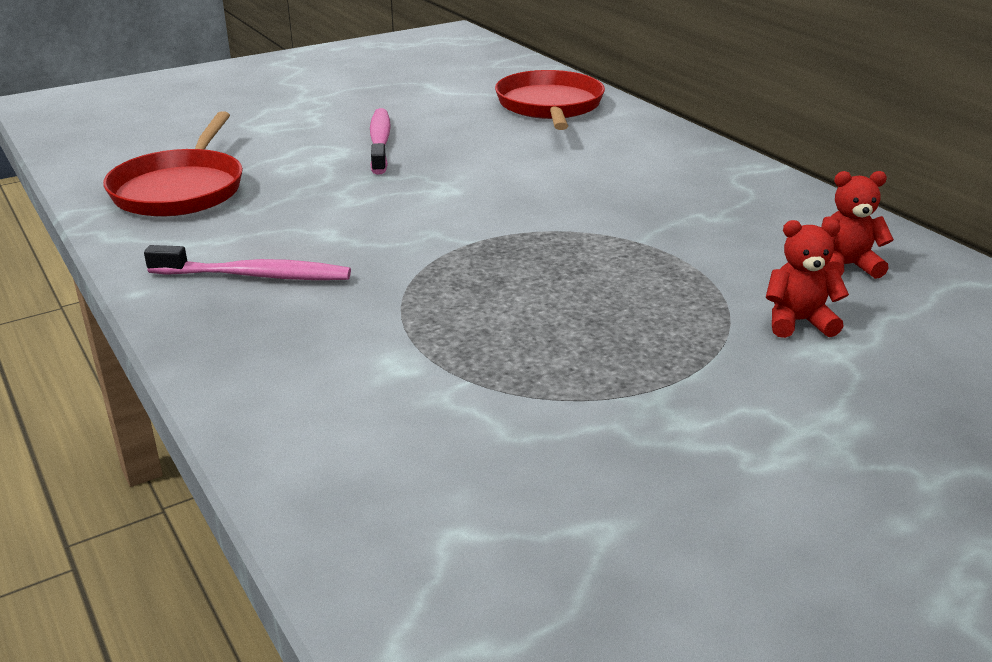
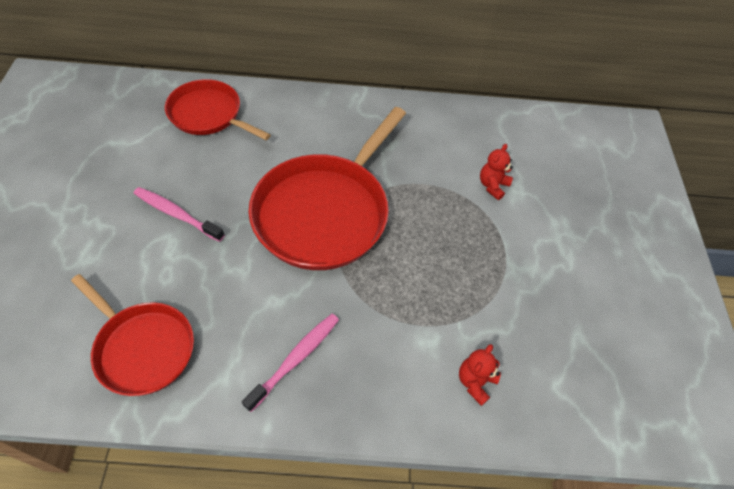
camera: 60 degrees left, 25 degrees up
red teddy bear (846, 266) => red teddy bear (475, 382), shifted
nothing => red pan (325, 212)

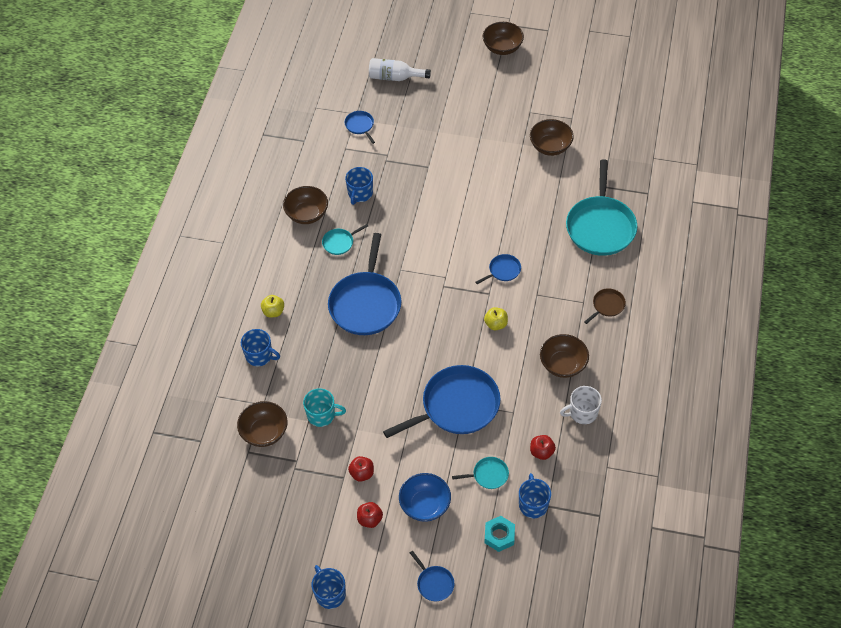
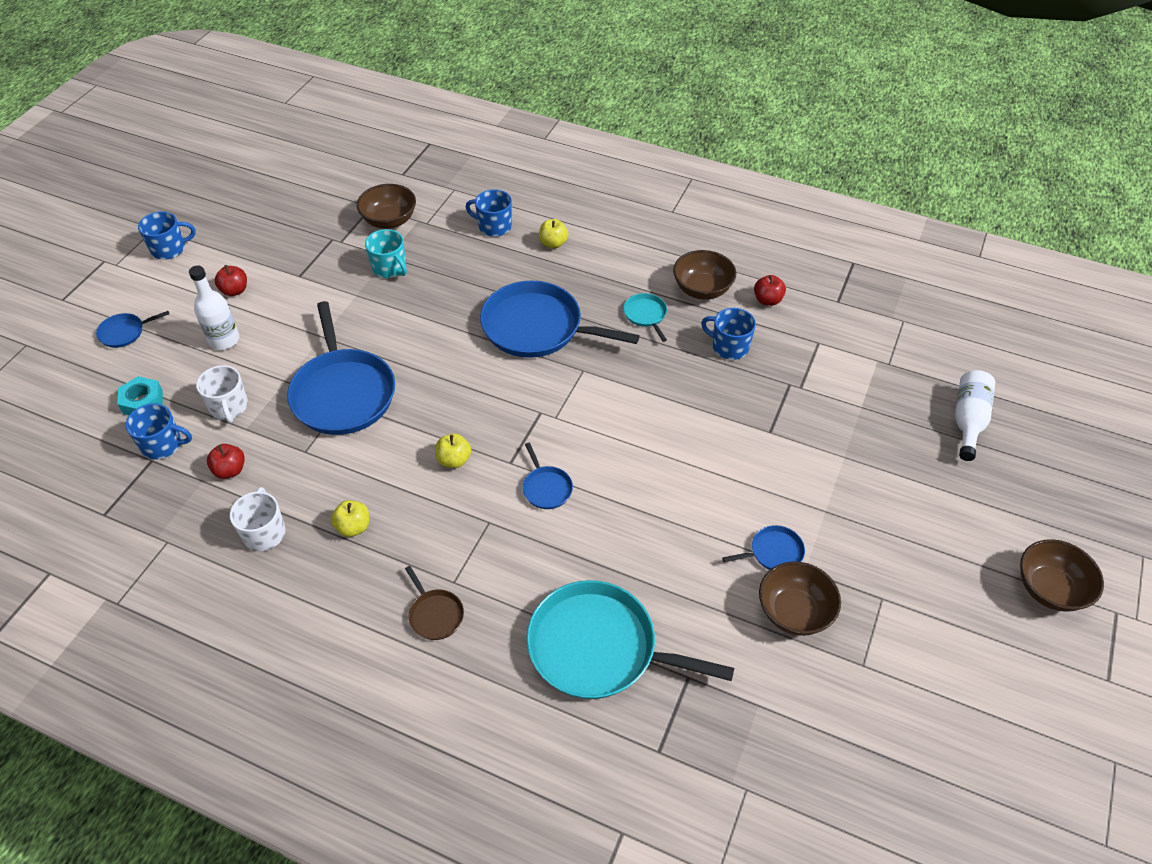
camera: 100 degrees right, 5 degrees down
blue pan (360, 126) => blue pan (773, 552), shifted
blue mug (259, 355) => blue mug (494, 226), 75 degrees clockwise
brown bowl (563, 364) => yellow apple (353, 527)
turquoise mug (322, 415) => turquoise mug (390, 268), 60 degrees counterclockwise
red apple (362, 473) => red apple (767, 300), shifted
turquoise pan (488, 475) => white mug (229, 407)
blue bowl (425, 505) => white bottle (224, 340)

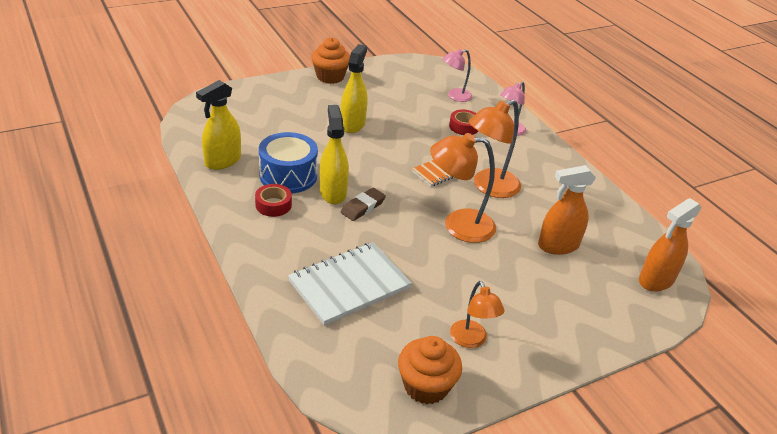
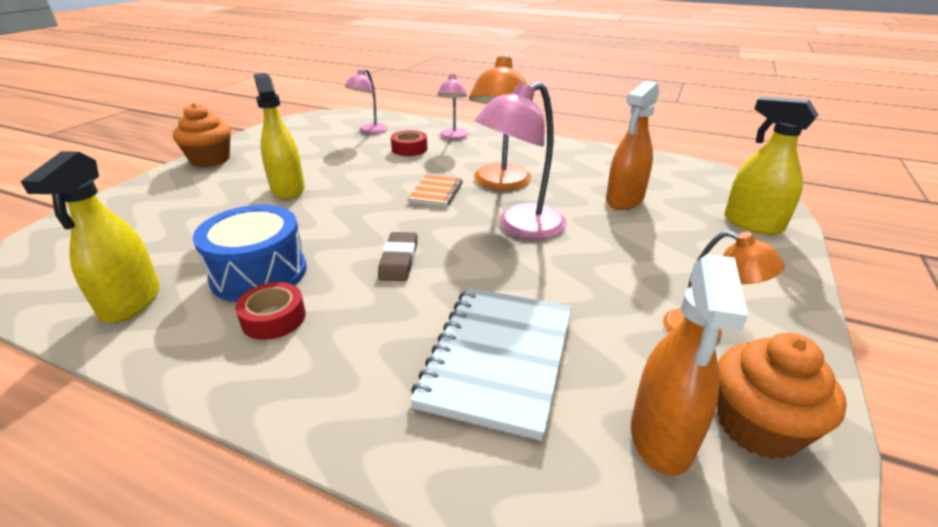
camera: 35 degrees left, 5 degrees down
yellow spray bottle (333, 192) => yellow spray bottle (752, 224), shifted
orange lamp (458, 225) => pink lamp (520, 227)
orange spray bottle (656, 280) => orange spray bottle (661, 437), shifted

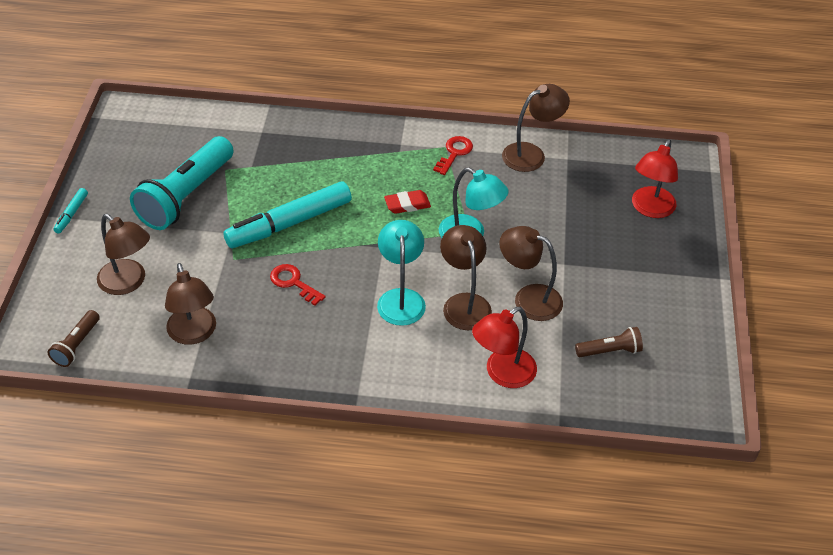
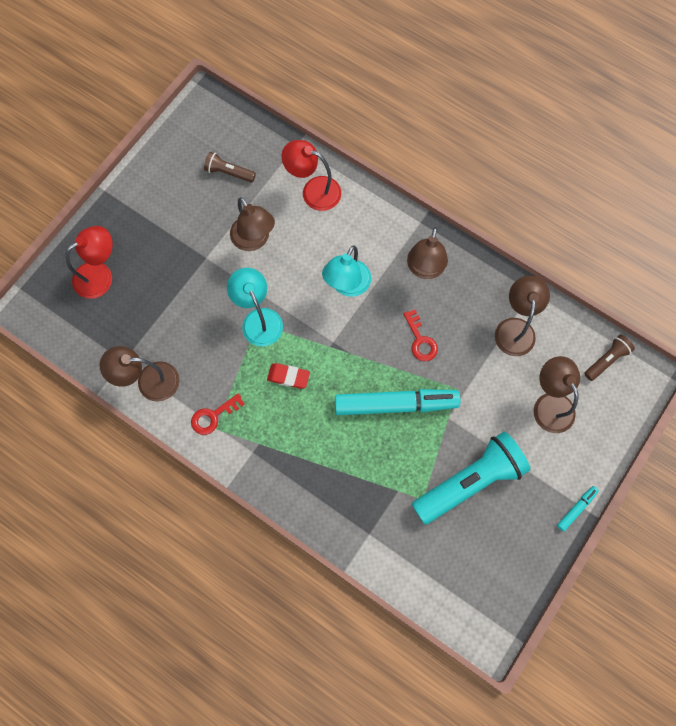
camera: 150 degrees left, 25 degrees up
brown lamp (464, 303) => brown lamp (424, 269), shifted
red lamp (502, 374) => red lamp (313, 190), 150 degrees counterclockwise

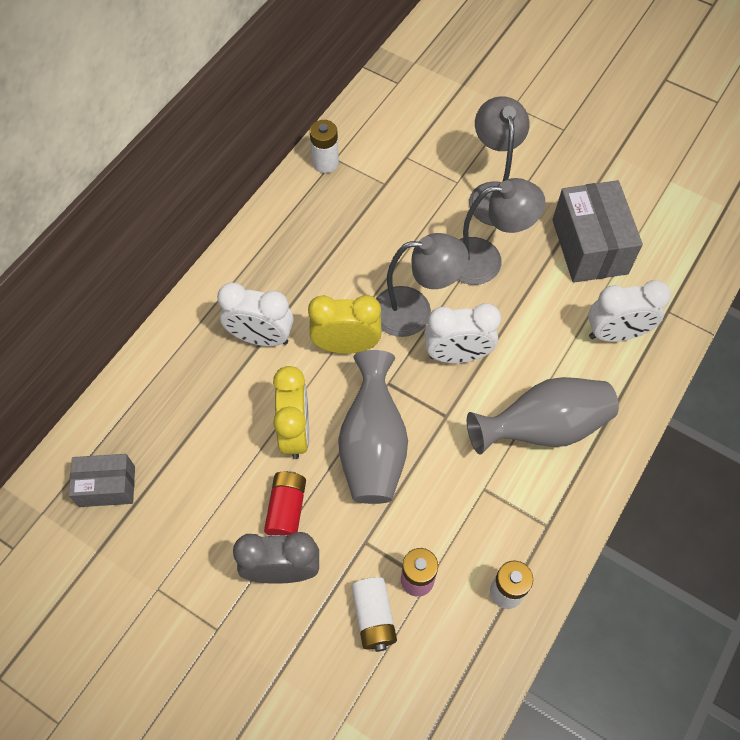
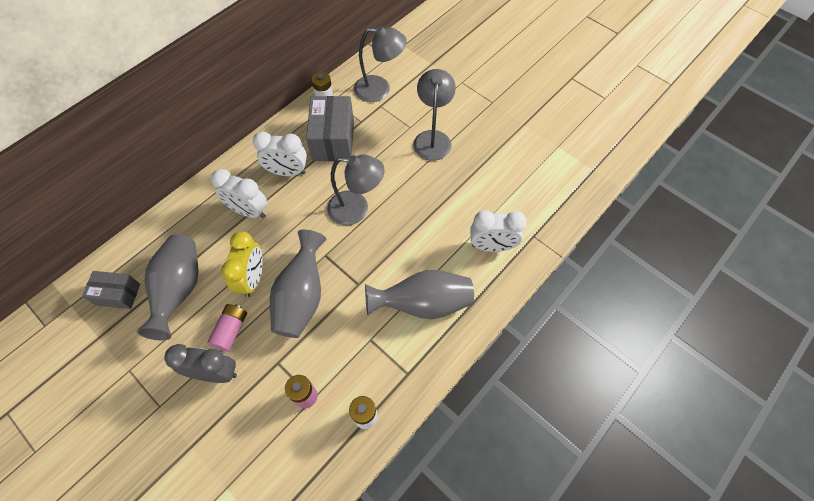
camera: 10 degrees right, 0 degrees up
grey lamp (486, 260) => grey lamp (380, 89), shifted
grey box (589, 246) => grey box (333, 140), shifted
yellow clock (346, 345) => nothing
white clock (457, 355) => white clock (287, 172), shifted
red battery (286, 509) => pink battery (231, 330)
white battery (373, 617) => nothing
nothing => grey vase (180, 290)

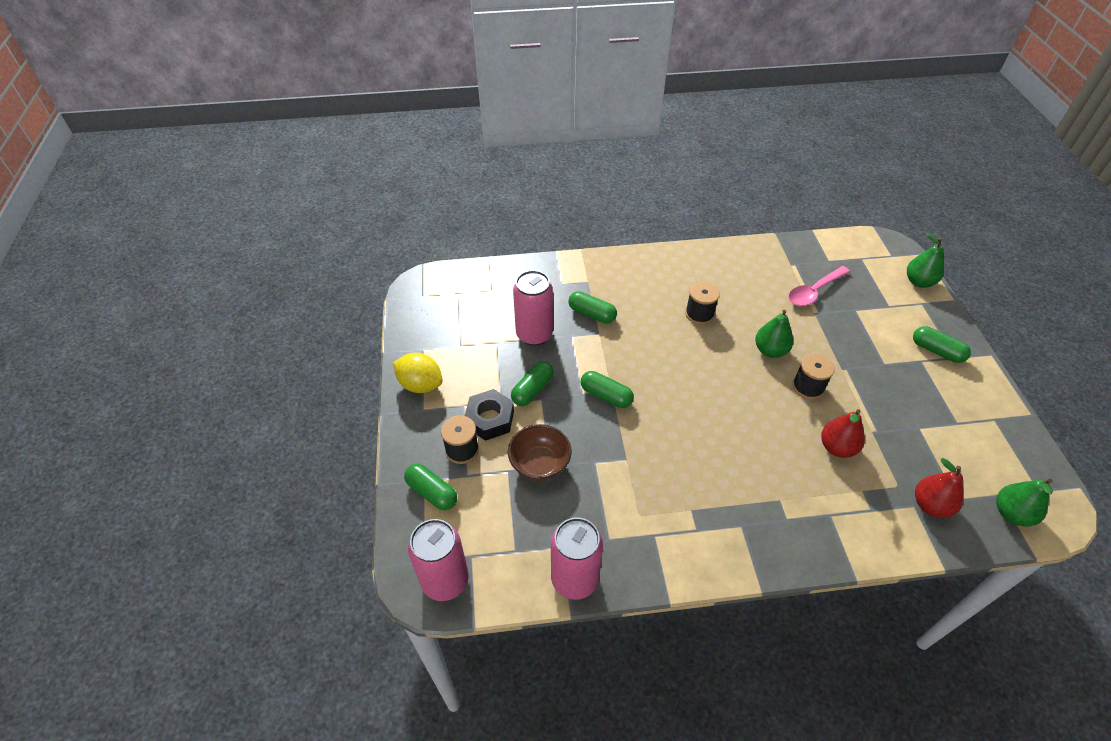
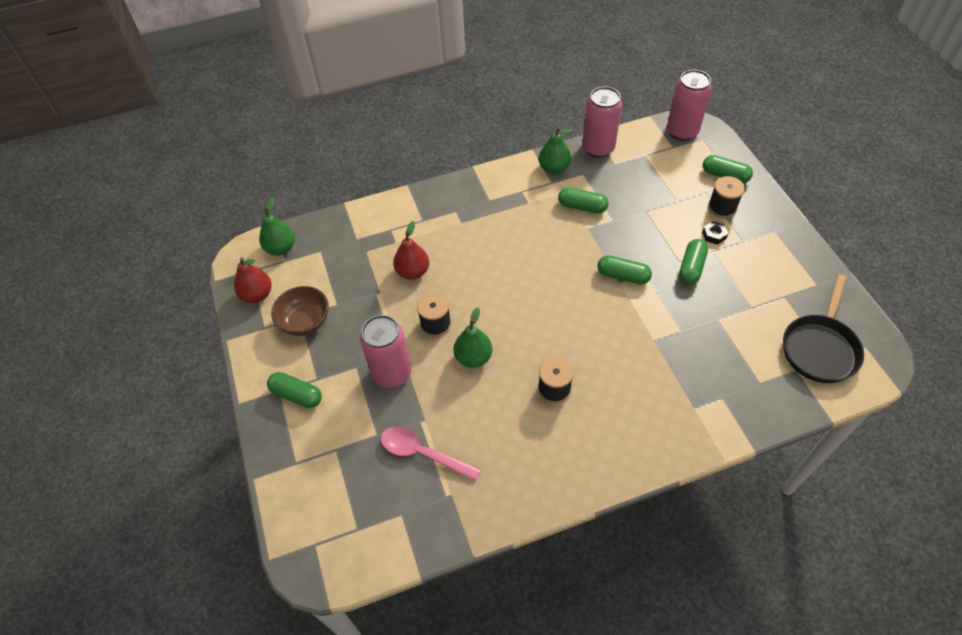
camera: 170 degrees right, 5 degrees up
green pear (919, 282) => green pear (554, 168), shifted
pink spoon (814, 291) => pink spoon (423, 453), 105 degrees counterclockwise
pink can (534, 334) => pink can (392, 373), shifted
green capsule (592, 314) => green capsule (582, 207), shifted
yellow lemon (420, 385) => nothing
black nut (490, 419) => black nut (714, 235), x0.54
brown bowl (540, 464) => brown bowl (305, 322), shifted
red pear (930, 505) => red pear (257, 295), shifted
nothing => black pan (820, 348)

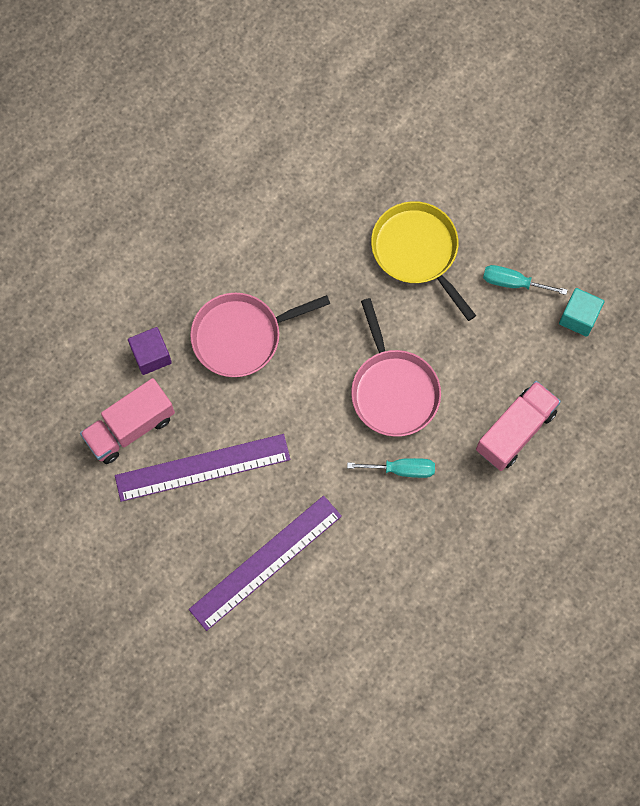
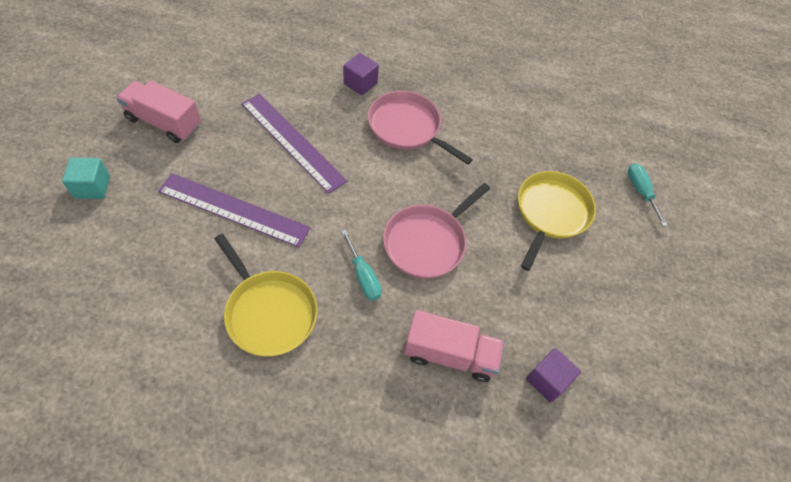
camera: 55 degrees right, 15 degrees down
turquoise screwdriver (513, 282) => turquoise screwdriver (640, 191), shifted
turquoise cube (578, 317) => turquoise cube (92, 187), shifted
pink truck (130, 428) => pink truck (164, 122), shifted
nothing => yellow pan (269, 312)
nothing => purple cube (547, 380)

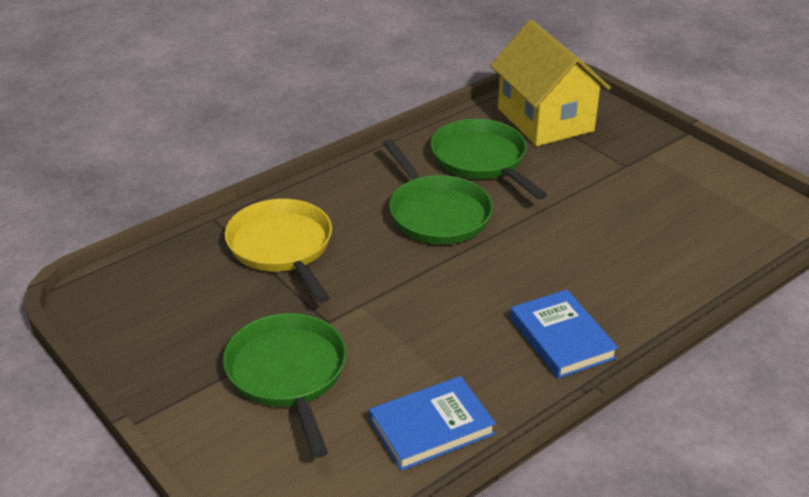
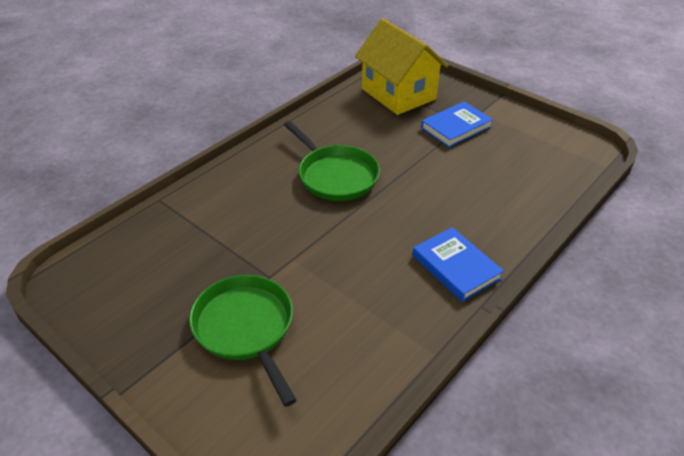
camera: 10 degrees left, 5 degrees up
green pan (481, 160) => nothing
yellow pan (282, 248) => nothing
blue book (431, 427) => blue book (456, 127), shifted

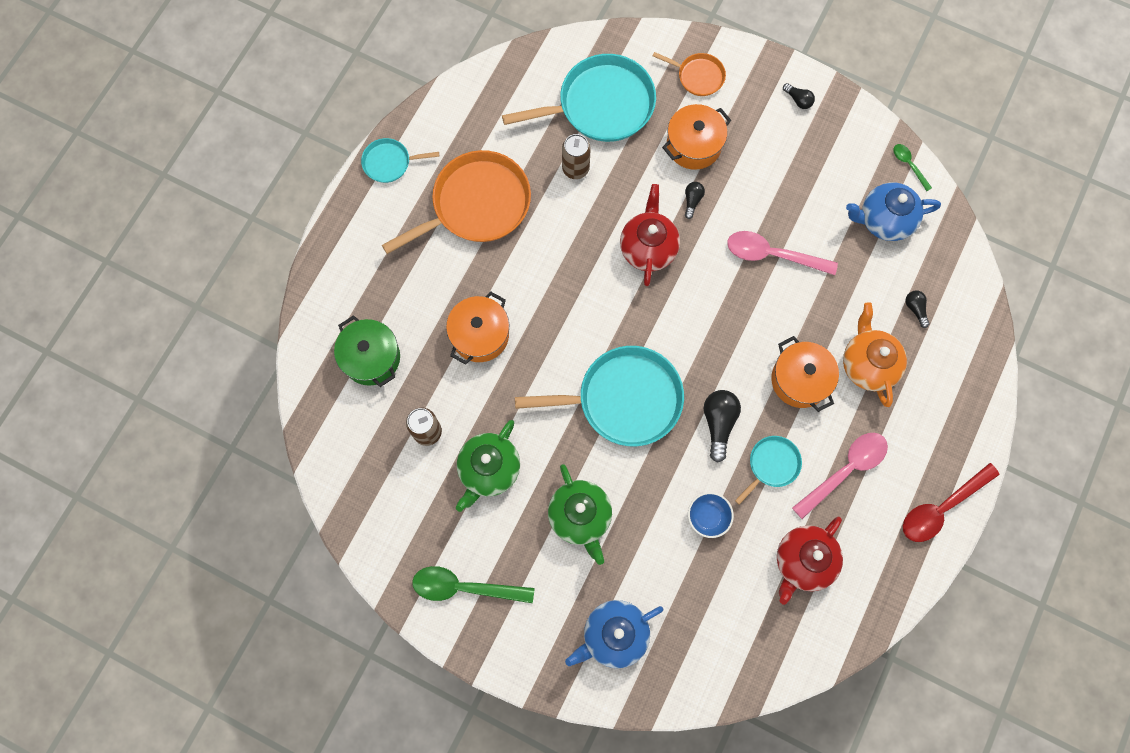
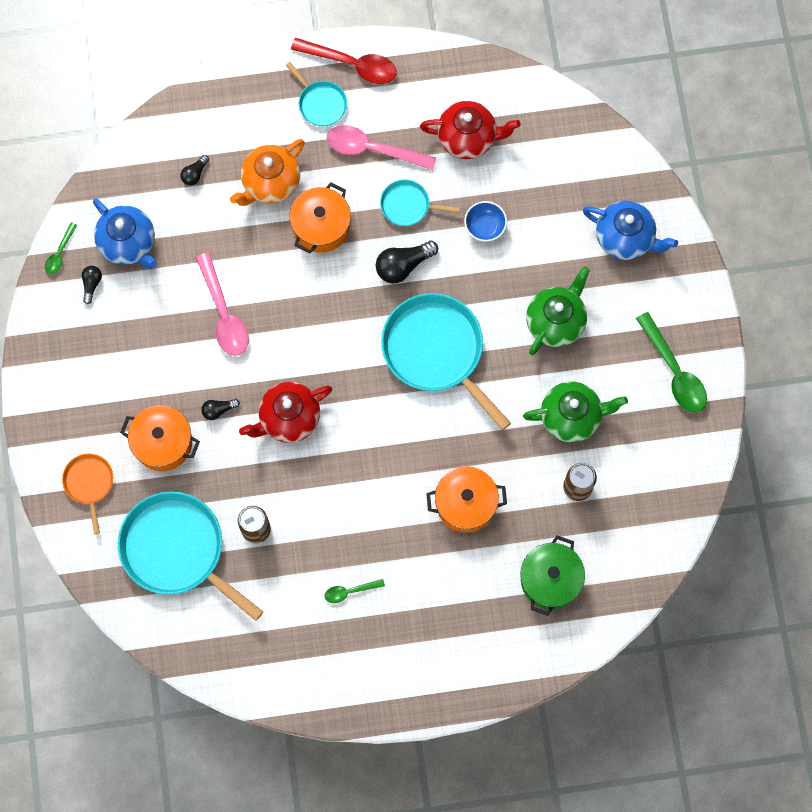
camera: 125 degrees left, 0 degrees up
black light bulb (798, 100) => black light bulb (92, 284), shifted
turquoise pan (389, 163) => turquoise pan (321, 103), shifted
orange pan (477, 204) => green spoon (350, 591)

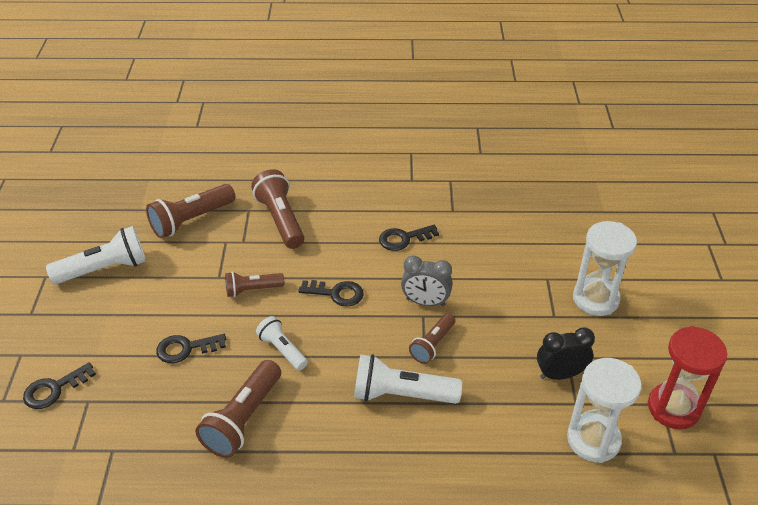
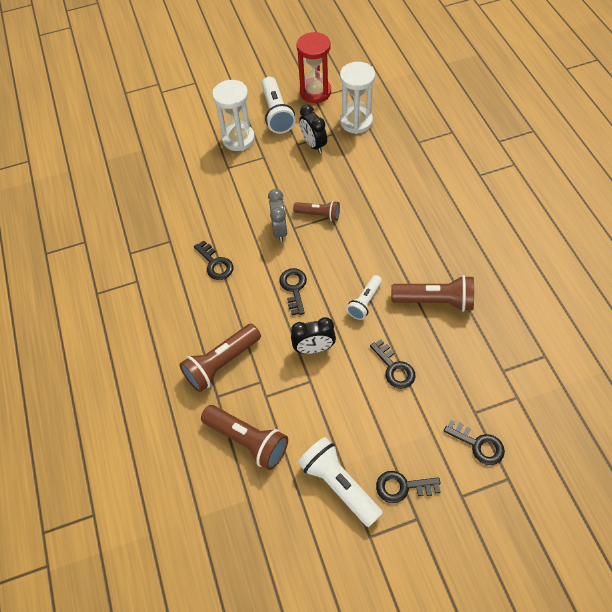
camera: 105 degrees left, 15 degrees up
brown flashlight (252, 290) => black clock (314, 348)
white flashlight (401, 394) => white flashlight (276, 113), shifted
nothing => black key (402, 487)

